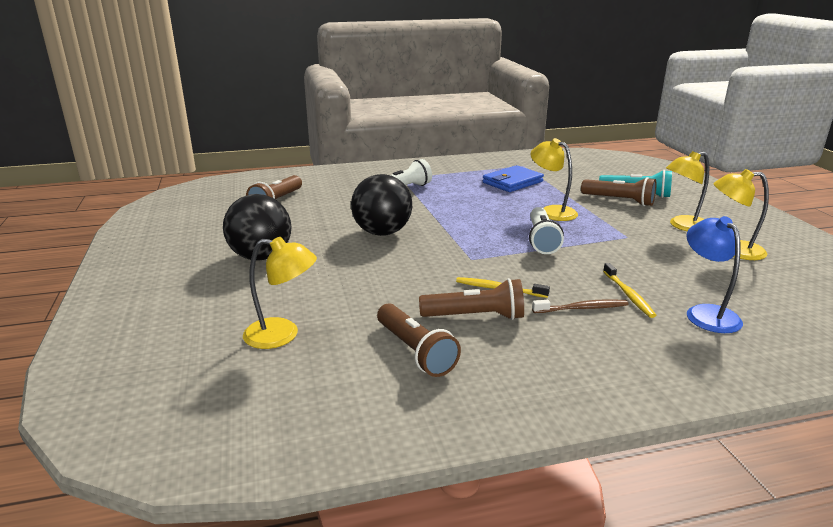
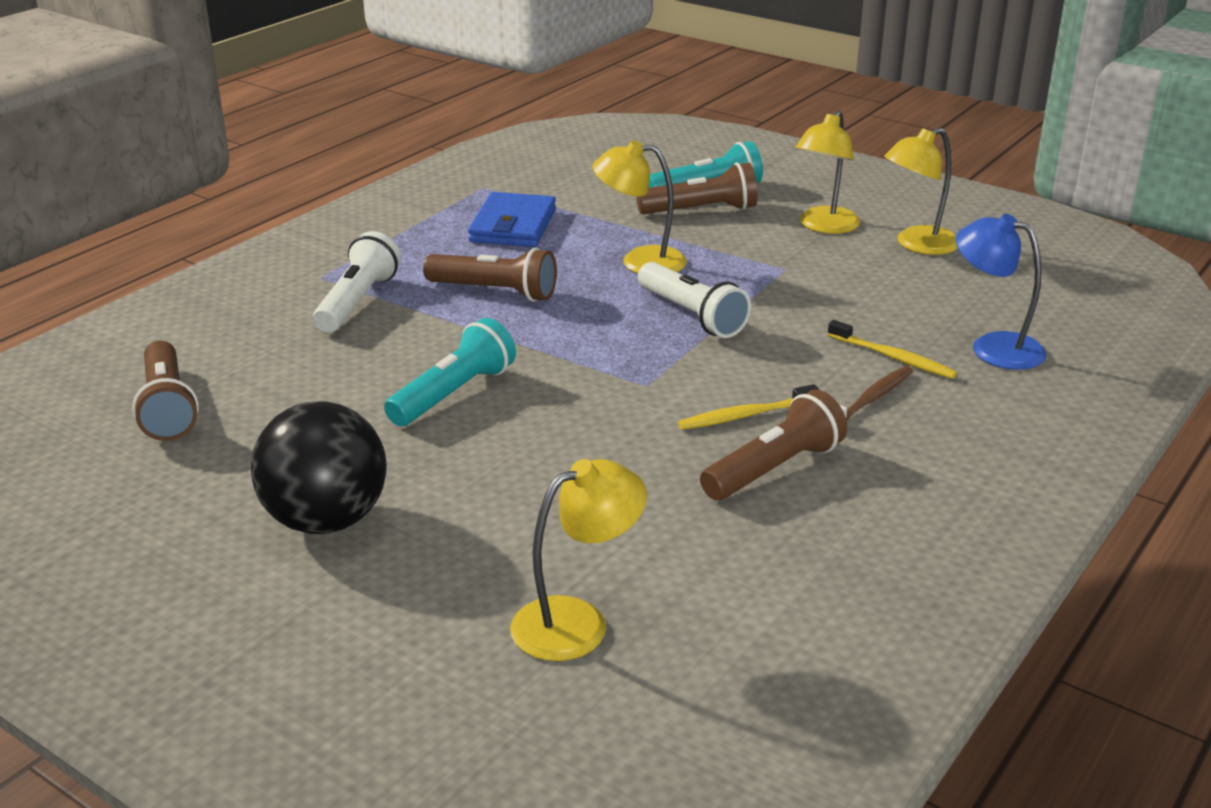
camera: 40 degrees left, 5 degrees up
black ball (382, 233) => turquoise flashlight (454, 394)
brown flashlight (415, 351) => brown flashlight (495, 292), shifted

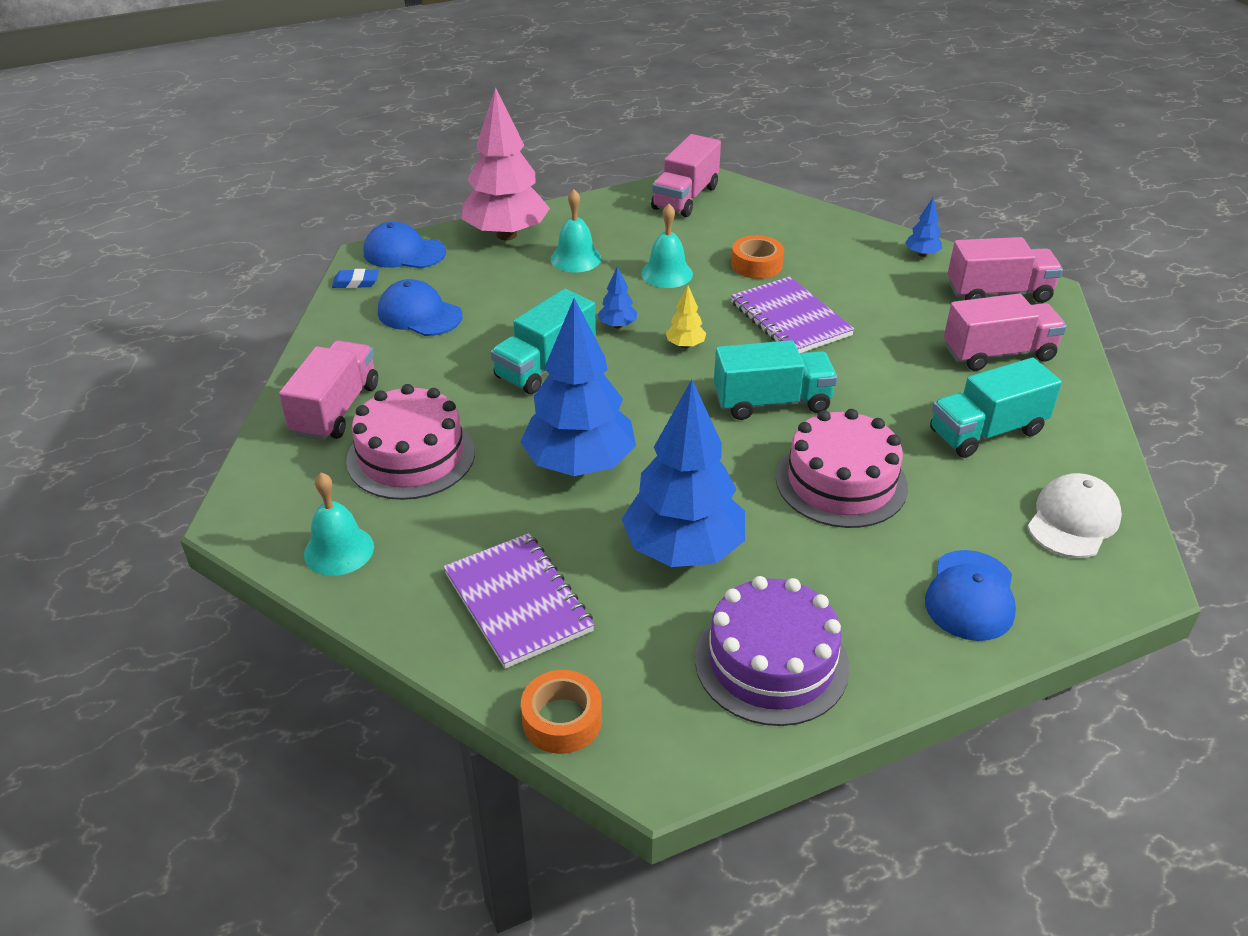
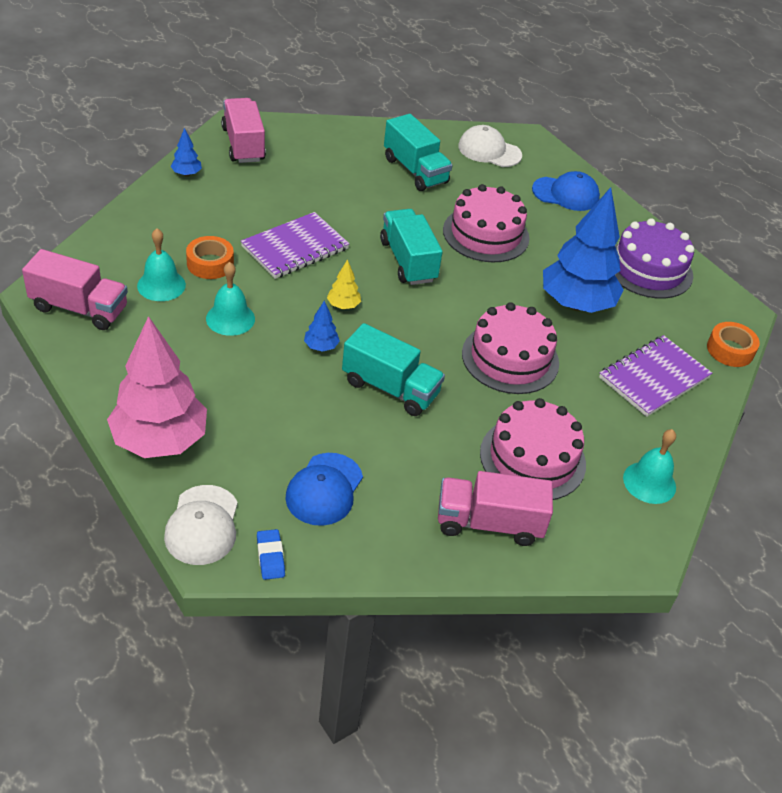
camera: 105 degrees left, 5 degrees up
turquoise bell (575, 258) => turquoise bell (161, 285), shifted
blue cap (404, 252) => white cap (202, 525)
pink truck (998, 353) => nothing
blue tree (579, 465) => pink cake (510, 358)

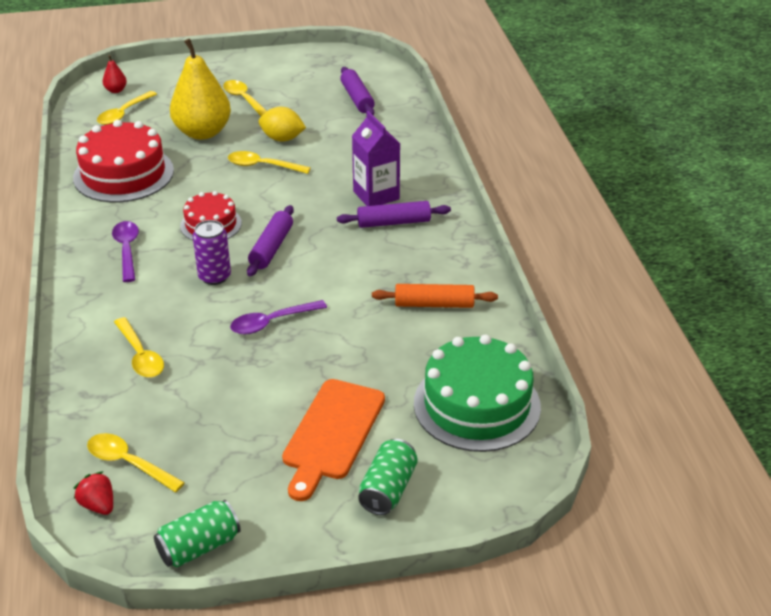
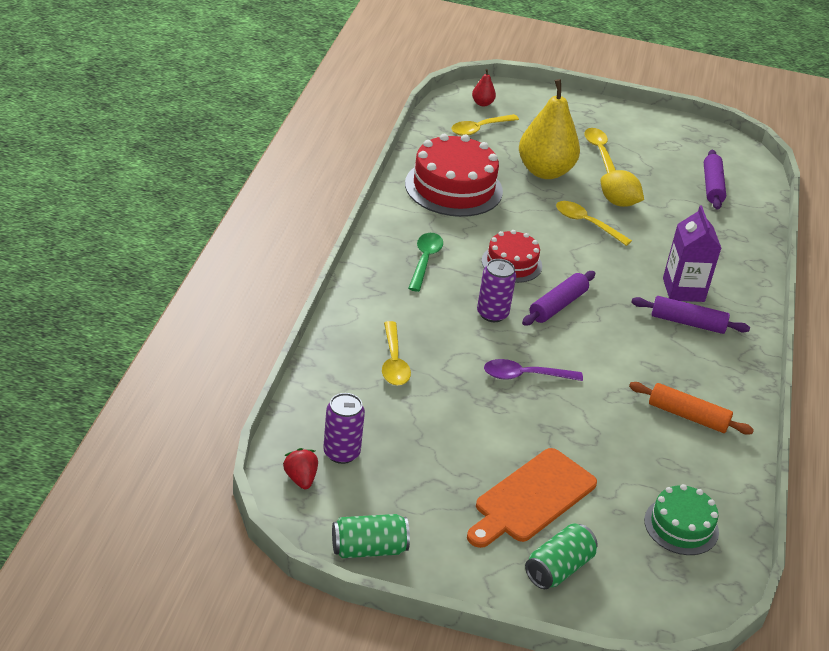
camera: 20 degrees right, 0 degrees up
purple spoon (127, 250) => green spoon (425, 260)
green cake (477, 405) => green cake (681, 526), x0.58
yellow spoon (128, 463) => purple can (341, 453)

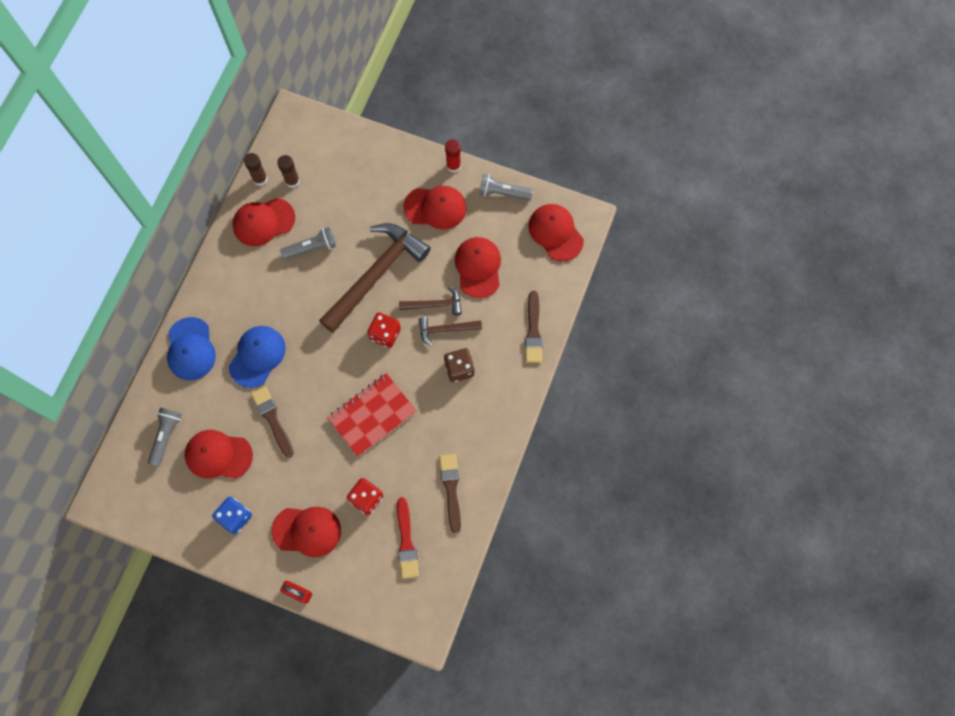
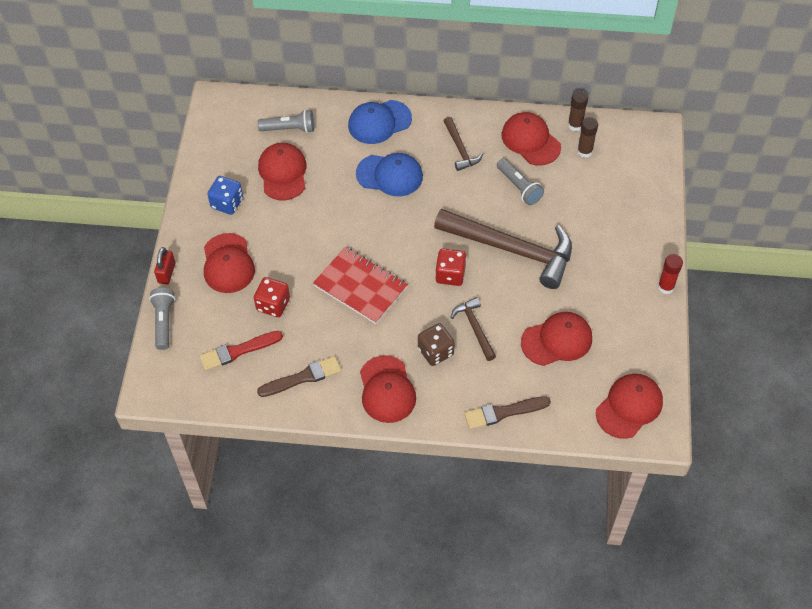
camera: 75 degrees right, 15 degrees down
grey flashlight (503, 193) => grey flashlight (164, 322), shifted
red cap (435, 208) => red cap (387, 390), shifted
brown hammer (434, 304) => brown hammer (460, 149), shifted
brown brush (272, 419) => nothing

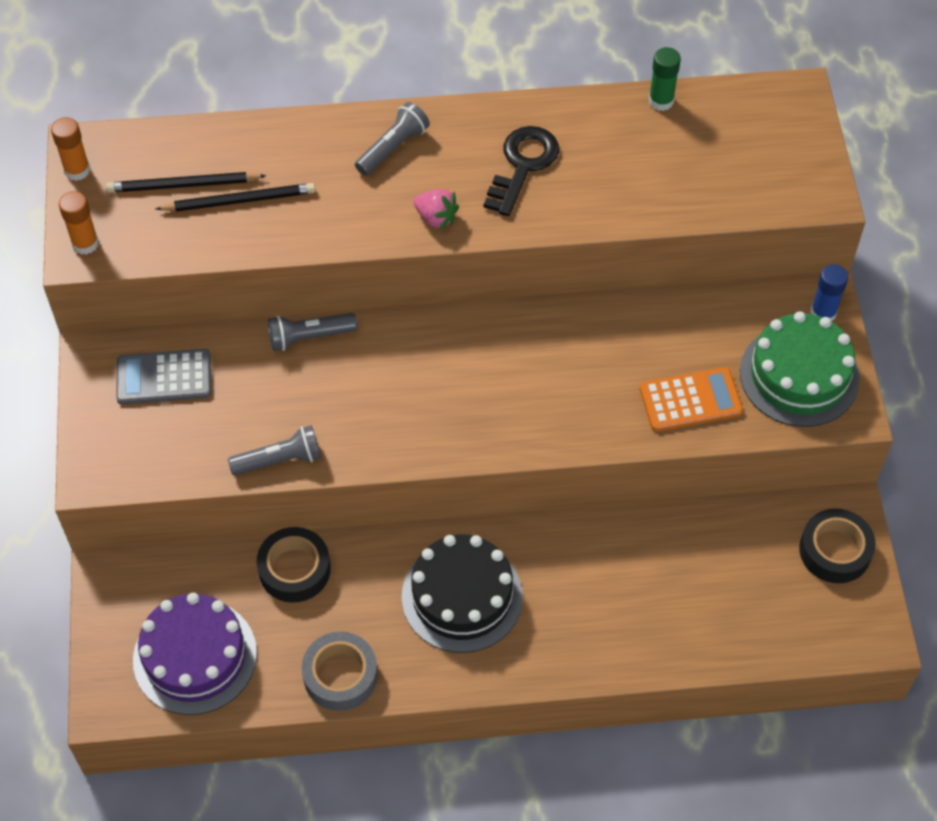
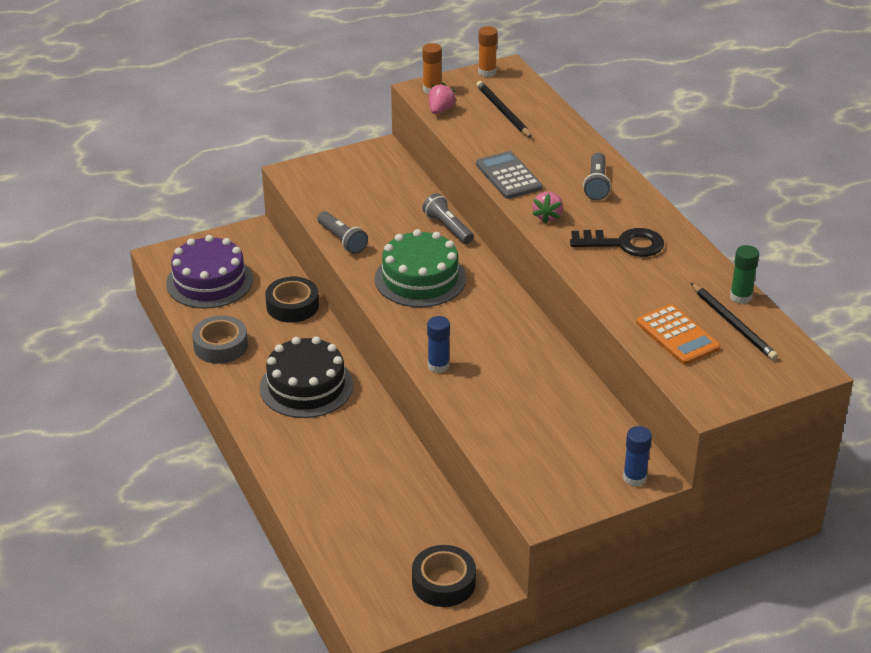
camera: 70 degrees right, 20 degrees down
grey flashlight (393, 148) => grey flashlight (596, 184), 75 degrees clockwise
black pencil (239, 200) => black pencil (733, 324), shifted
green cake (799, 375) => green cake (420, 279), shifted
grey calculator (164, 378) => grey calculator (508, 176), shifted
orange calculator (690, 400) => orange calculator (677, 335), shifted
nothing => pink strawberry (440, 110)
nothing => blue glue stick (438, 366)

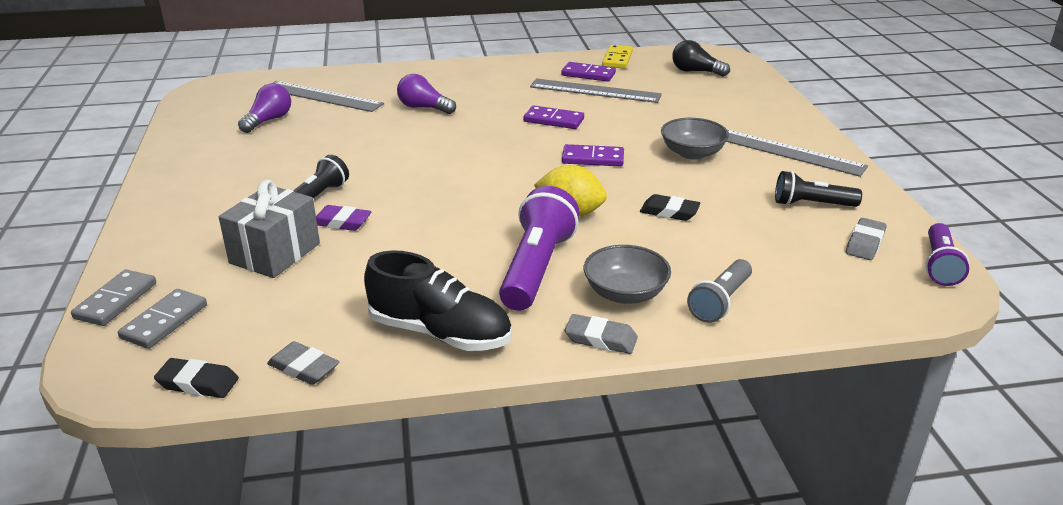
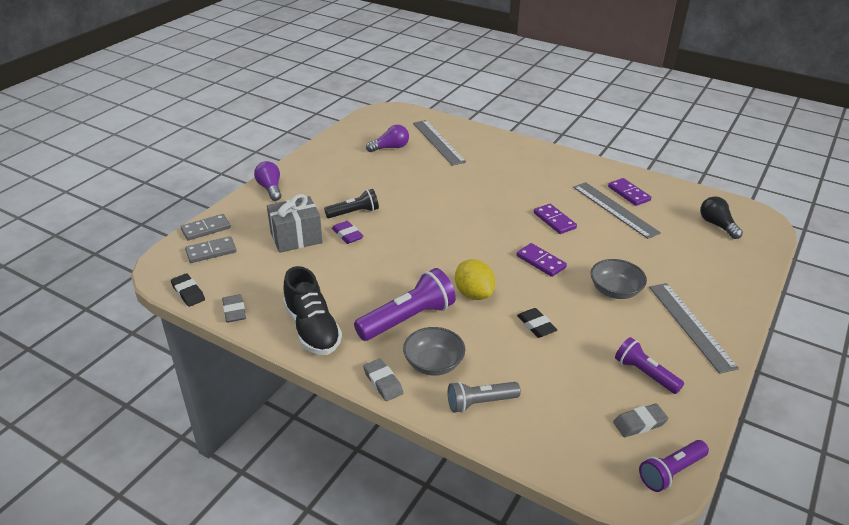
camera: 40 degrees right, 5 degrees up
yellow domino (617, 59) => nothing
purple light bulb (424, 108) => purple light bulb (270, 188), shifted
black flashlight (811, 204) => purple flashlight (644, 373)

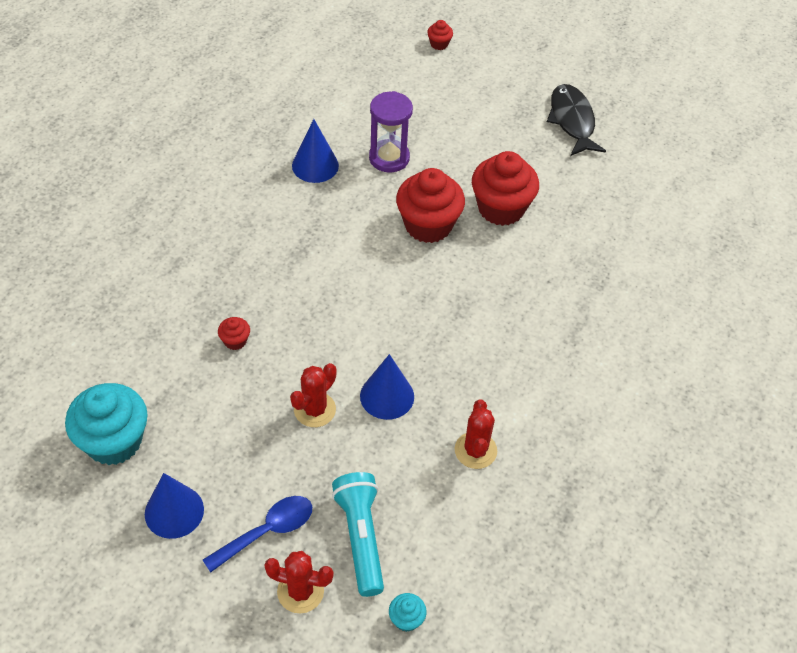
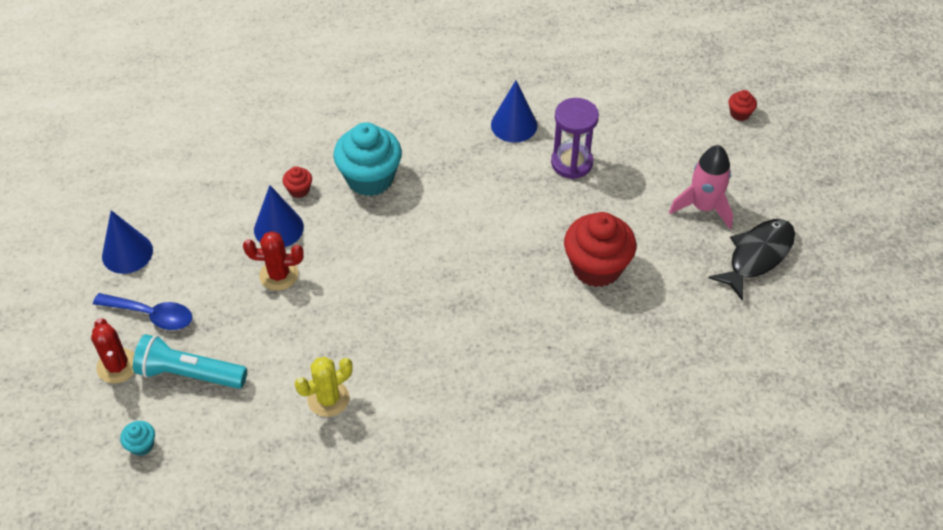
camera: 55 degrees right, 0 degrees up
red cupcake (428, 225) => nothing
blue cone (387, 396) => blue cone (278, 228), shifted
turquoise cupcake (114, 441) => turquoise cupcake (370, 178), shifted
red cactus (475, 450) => yellow cactus (328, 399)
turquoise flashlight (361, 538) => turquoise flashlight (189, 374), 120 degrees counterclockwise
nothing => pink rocket (703, 207)

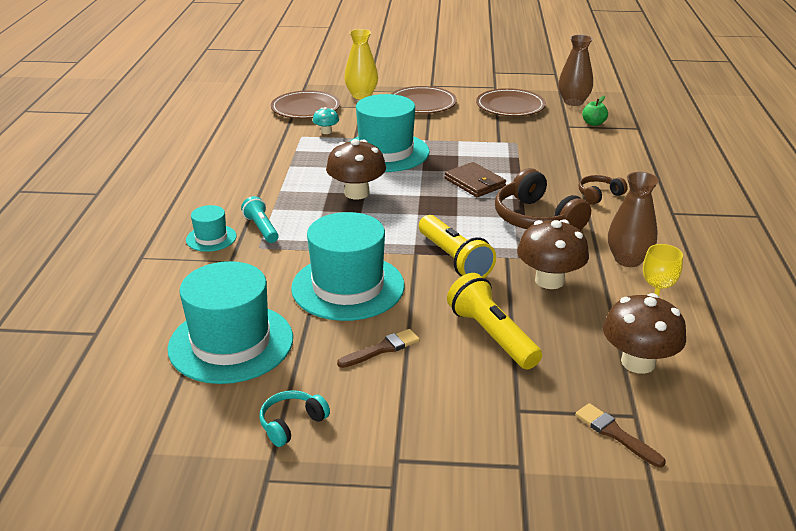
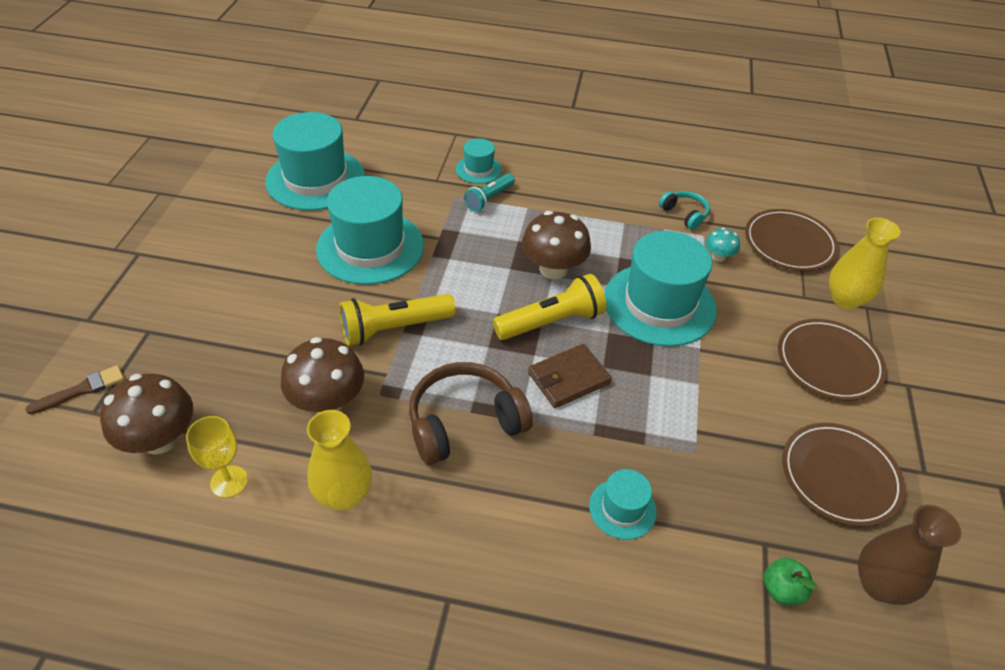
camera: 95 degrees right, 15 degrees up
brown vase (628, 260) => yellow vase (344, 495)
brown headphones (599, 195) => nothing
turquoise flashlight (261, 228) => turquoise flashlight (489, 199), 150 degrees clockwise
yellow flashlight (492, 335) => yellow flashlight (551, 322), shifted
brown brush (382, 349) => nothing
turquoise headphones (292, 423) => turquoise headphones (684, 214), shifted
nothing => turquoise hat (622, 508)

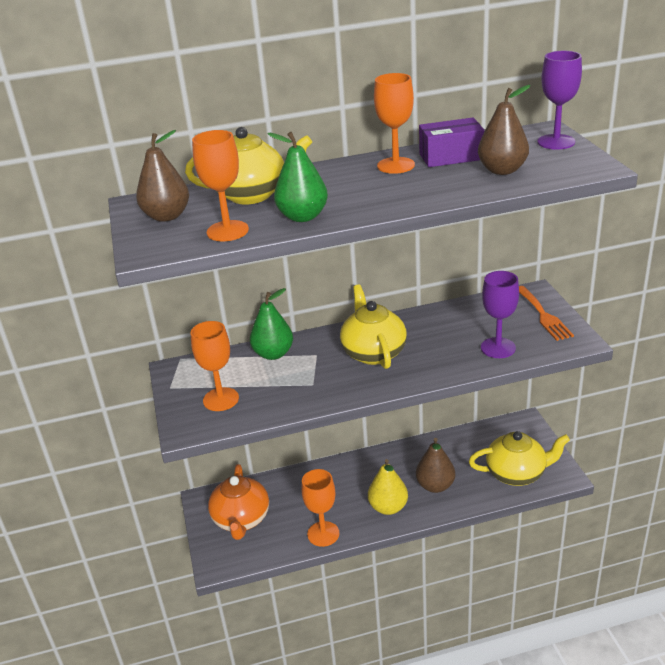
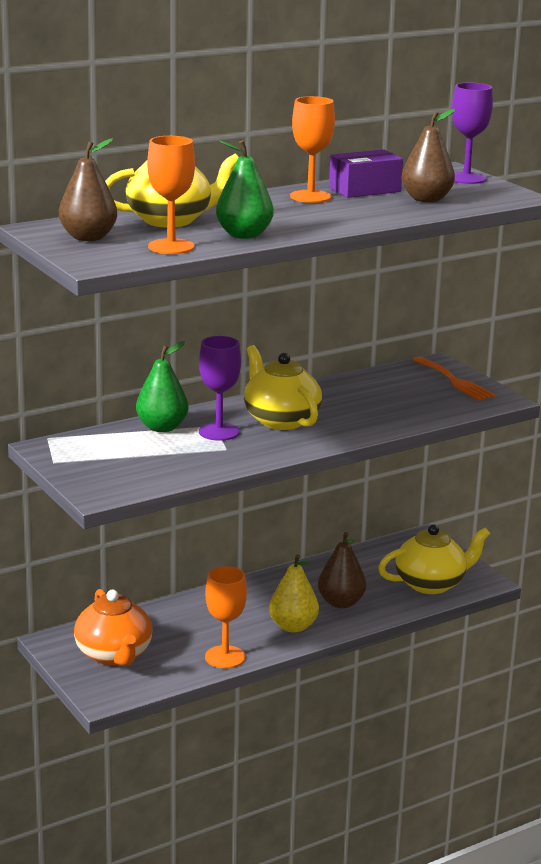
camera: 20 degrees left, 10 degrees down
purple goblet (498, 348) => purple goblet (219, 432), shifted
orange goblet (221, 399) => nothing

